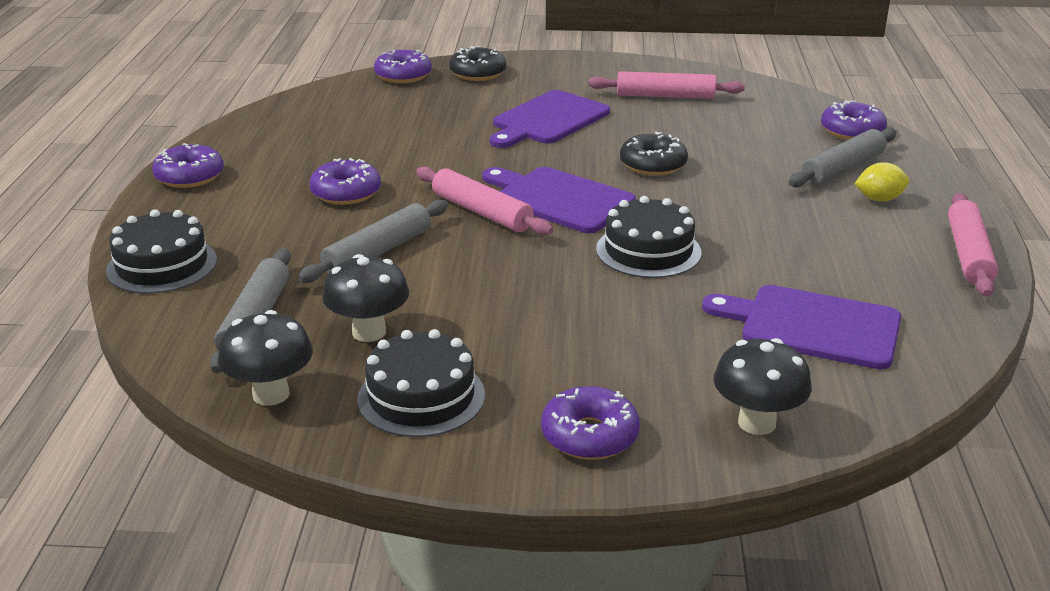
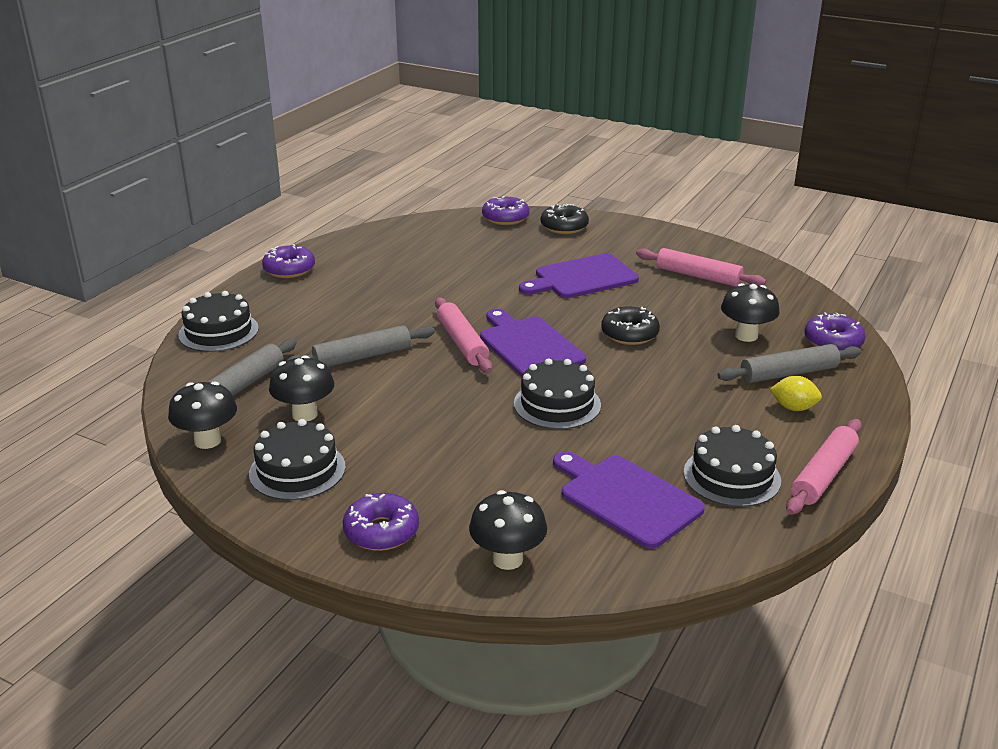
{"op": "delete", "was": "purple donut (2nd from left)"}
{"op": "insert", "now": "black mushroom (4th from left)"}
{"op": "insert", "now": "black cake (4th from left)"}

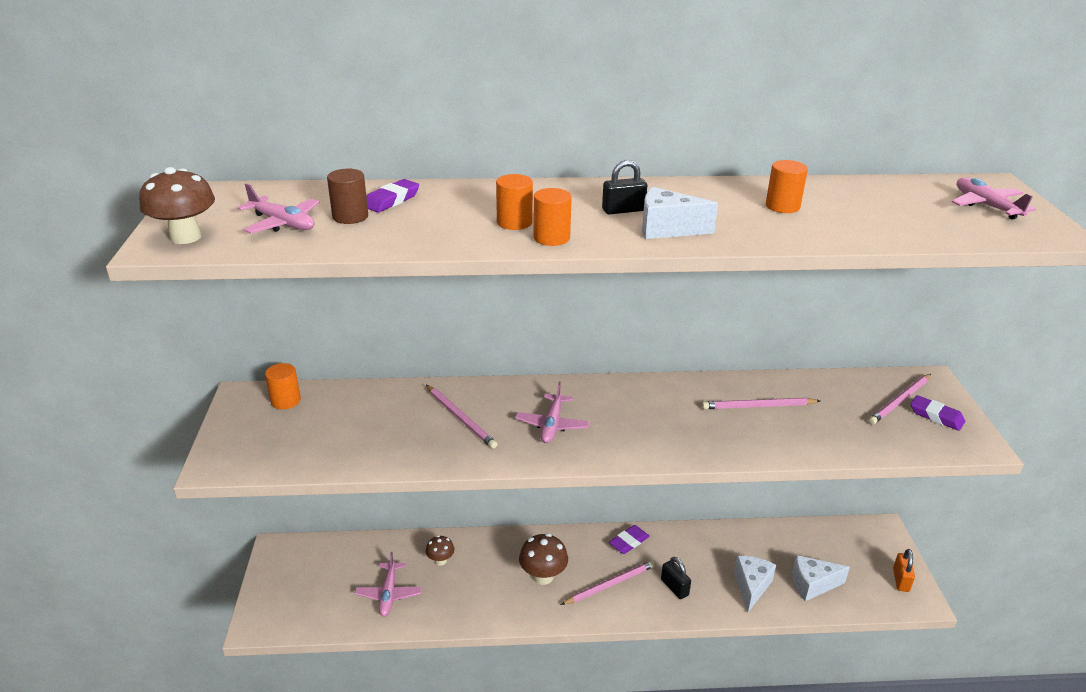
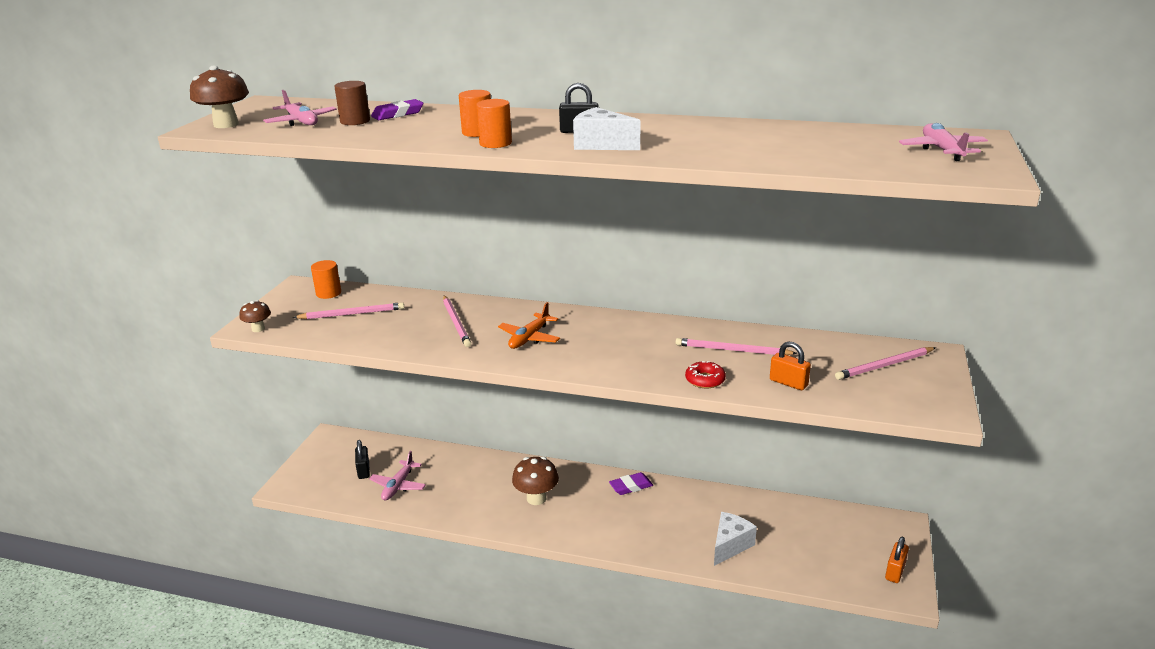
{"op": "delete", "was": "orange cylinder (4th from left)"}
{"op": "recolor", "was": "pink plane (3rd from left)", "now": "orange plane"}
{"op": "delete", "was": "purple eraser (3rd from left)"}
{"op": "move", "was": "brown mushroom (2nd from left)"}
{"op": "delete", "was": "white cheese (3rd from left)"}
{"op": "move", "was": "black padlock (2nd from left in the first image)", "now": "black padlock (1st from left)"}
{"op": "move", "was": "pink pencil (2nd from left in the first image)", "now": "pink pencil (1st from left)"}
{"op": "insert", "now": "orange padlock (1st from left)"}
{"op": "insert", "now": "red donut"}

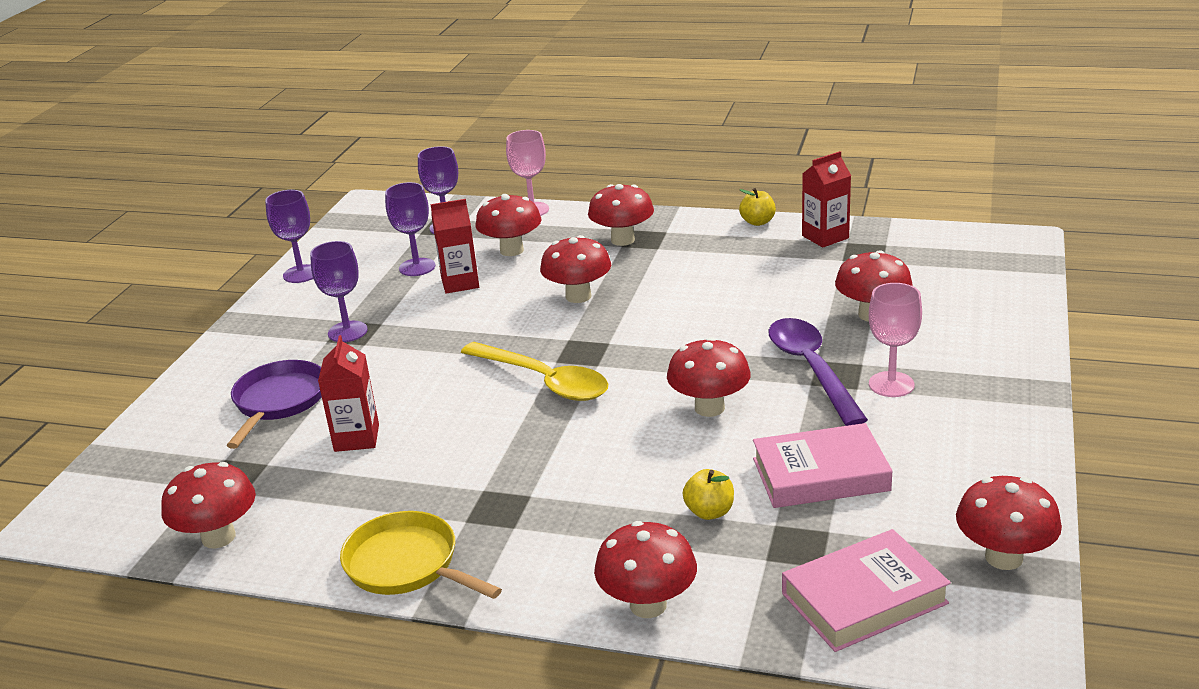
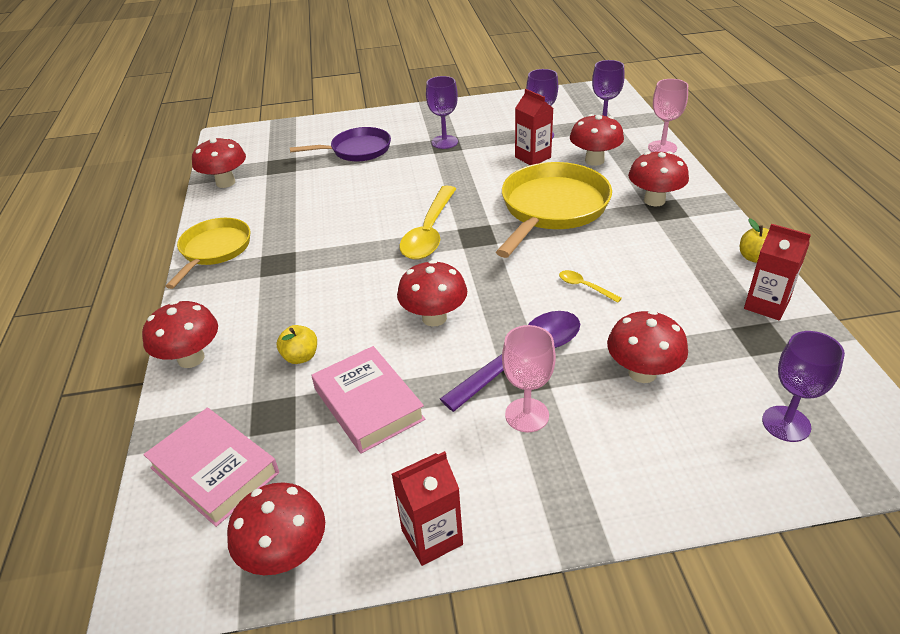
{"op": "move", "was": "purple goblet (1st from left in the first image)", "now": "purple goblet (4th from left)"}
{"op": "replace", "was": "red mushroom (3rd from left)", "now": "yellow pan (2nd from left)"}
{"op": "move", "was": "red carton (1st from left)"}
{"op": "insert", "now": "yellow spoon (2nd from left)"}

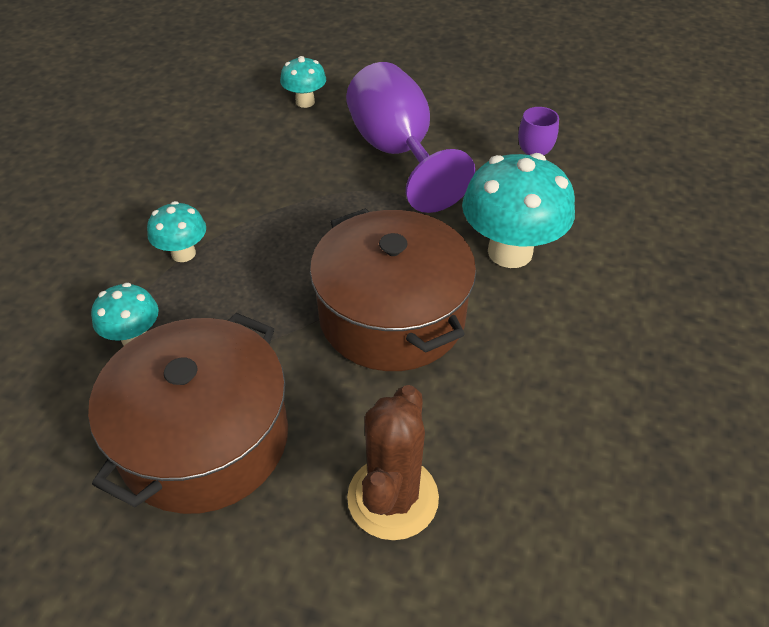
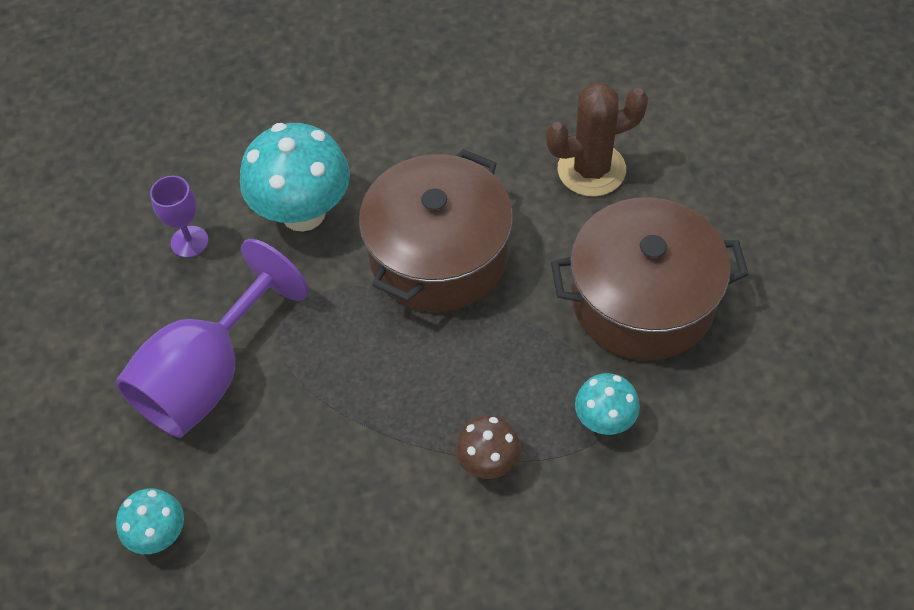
{"op": "recolor", "was": "turquoise mushroom (2nd from left)", "now": "brown mushroom"}

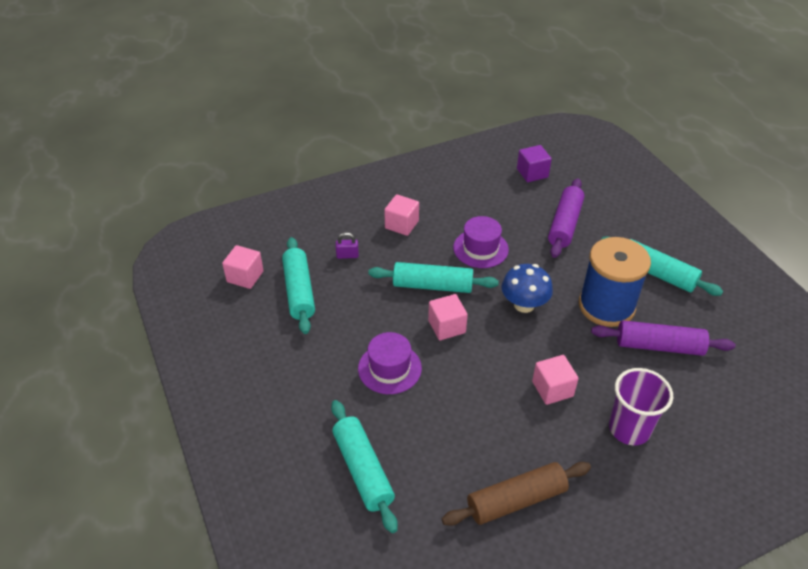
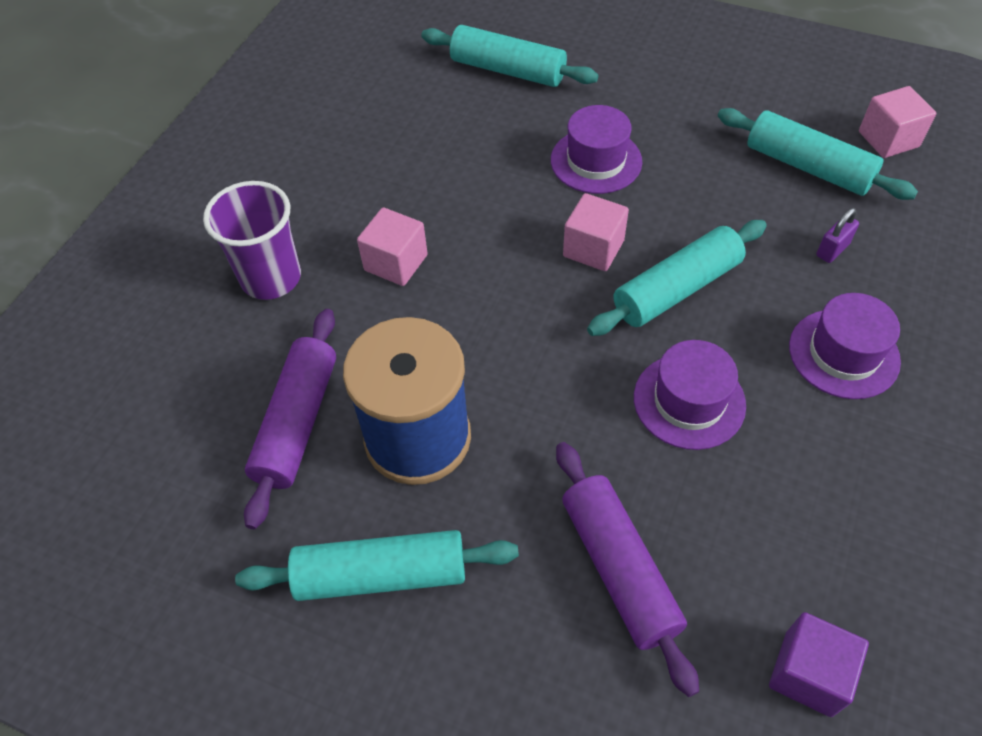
{"op": "replace", "was": "pink cube (2nd from left)", "now": "purple hat (3rd from left)"}
{"op": "delete", "was": "blue mushroom"}
{"op": "rotate", "was": "purple rolling pin (2nd from left in the first image)", "clockwise": -45}
{"op": "delete", "was": "brown rolling pin"}

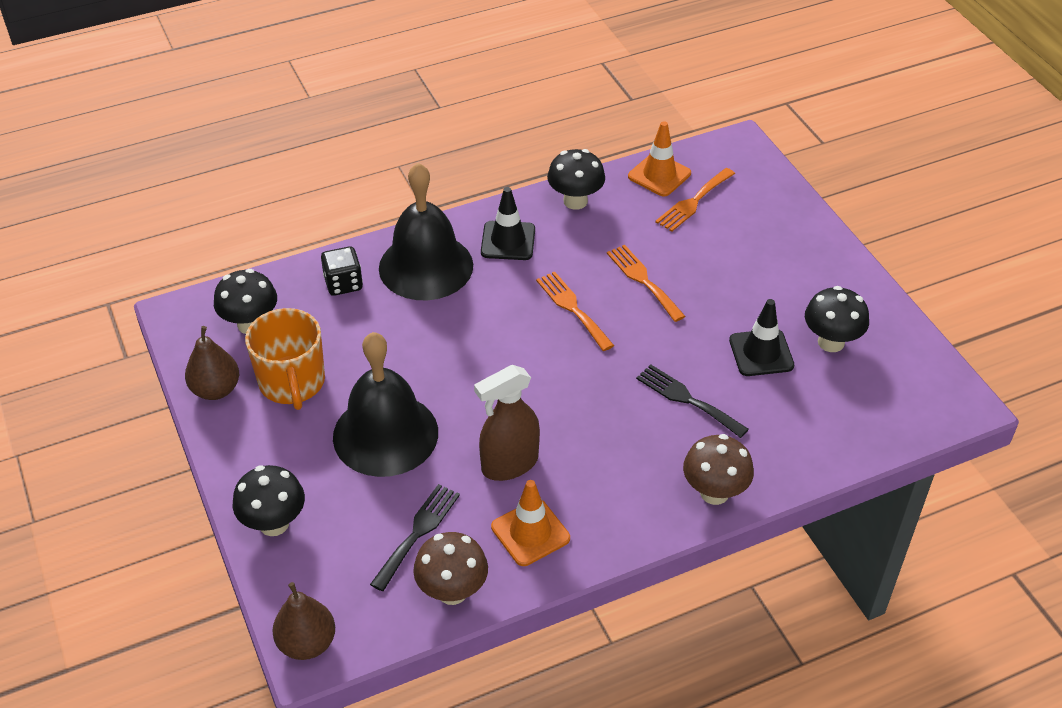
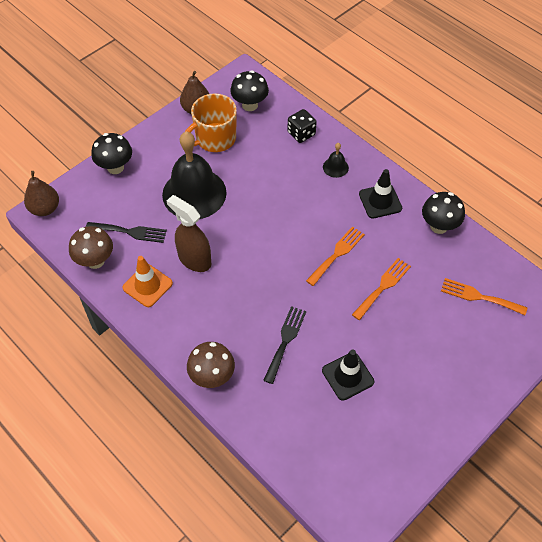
{"op": "delete", "was": "orange traffic cone (2nd from left)"}
{"op": "resize", "was": "black bell (2nd from left)", "ratio": 0.41}
{"op": "delete", "was": "black mushroom (4th from left)"}

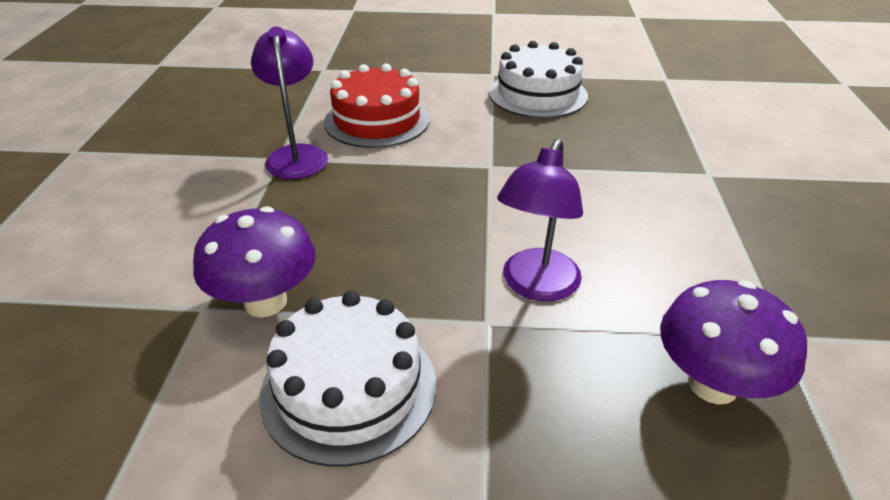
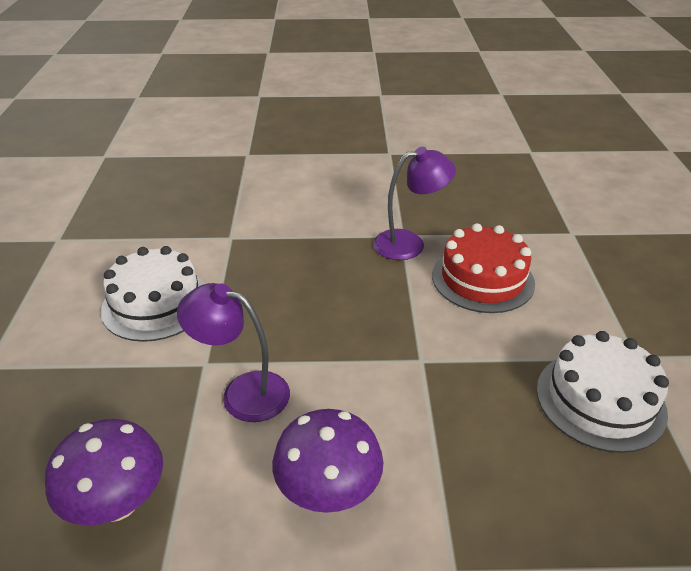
{"op": "move", "was": "purple mushroom (1st from left in the first image)", "now": "purple mushroom (2nd from left)"}

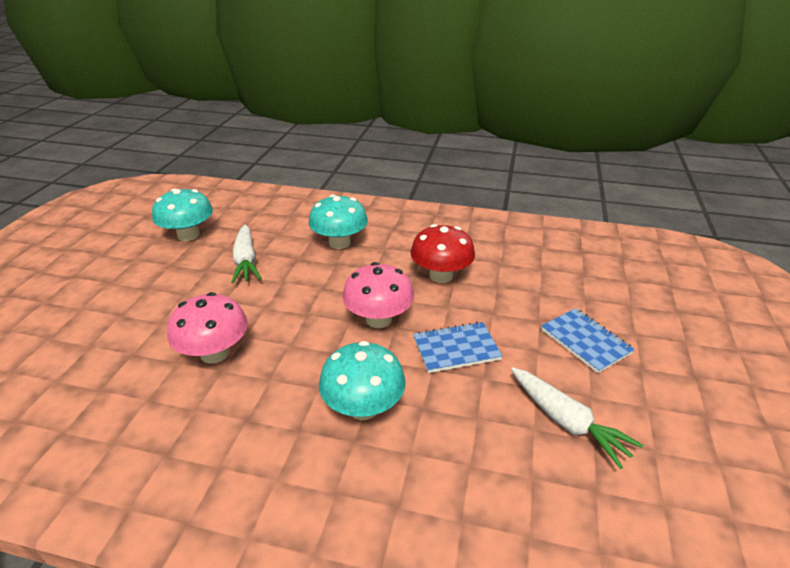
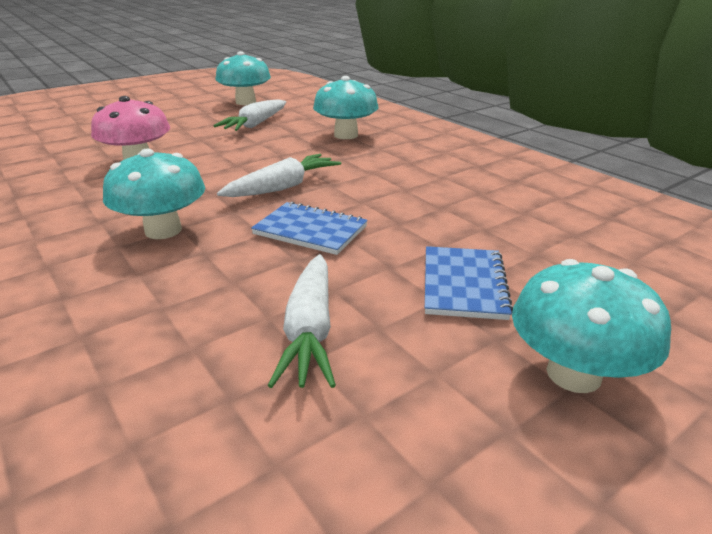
{"op": "delete", "was": "red mushroom"}
{"op": "replace", "was": "pink mushroom (2nd from left)", "now": "white carrot (2nd from left)"}
{"op": "insert", "now": "turquoise mushroom (4th from left)"}

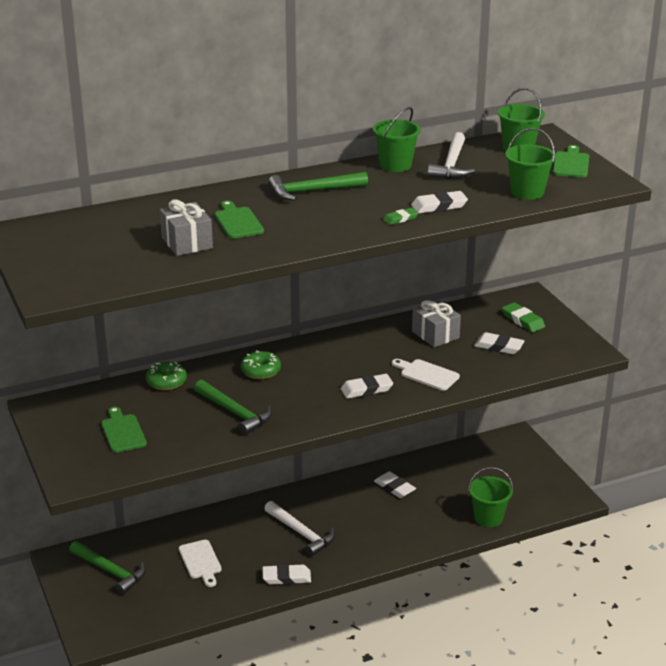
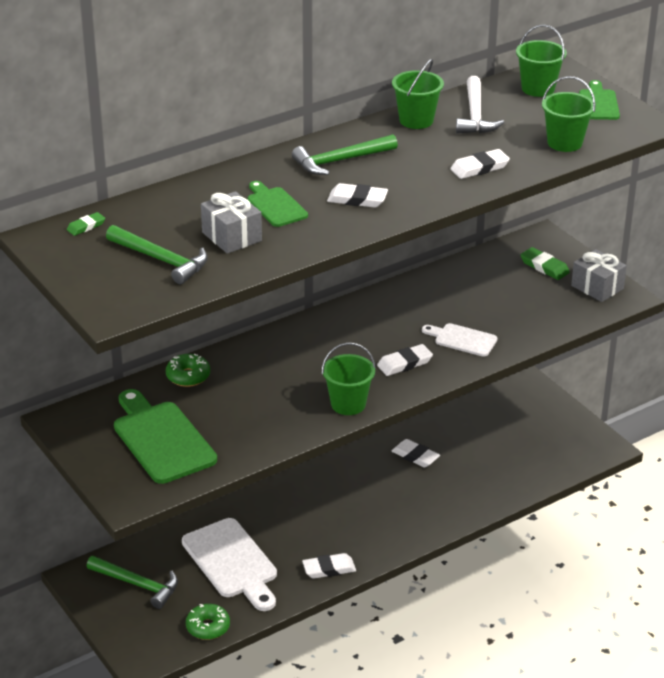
{"op": "move", "was": "green eraser (1st from left)"}
{"op": "move", "was": "grey gift (2nd from left)"}
{"op": "move", "was": "white eraser (5th from left in the first image)", "now": "white eraser (2nd from left)"}
{"op": "move", "was": "green donut (2nd from left)"}
{"op": "move", "was": "green hammer (2nd from left)"}
{"op": "resize", "was": "green cutting board (1st from left)", "ratio": 1.8}
{"op": "move", "was": "green bucket (2nd from left in the first image)", "now": "green bucket (1st from left)"}
{"op": "delete", "was": "white hammer (1st from left)"}
{"op": "resize", "was": "white cutting board (1st from left)", "ratio": 1.8}

